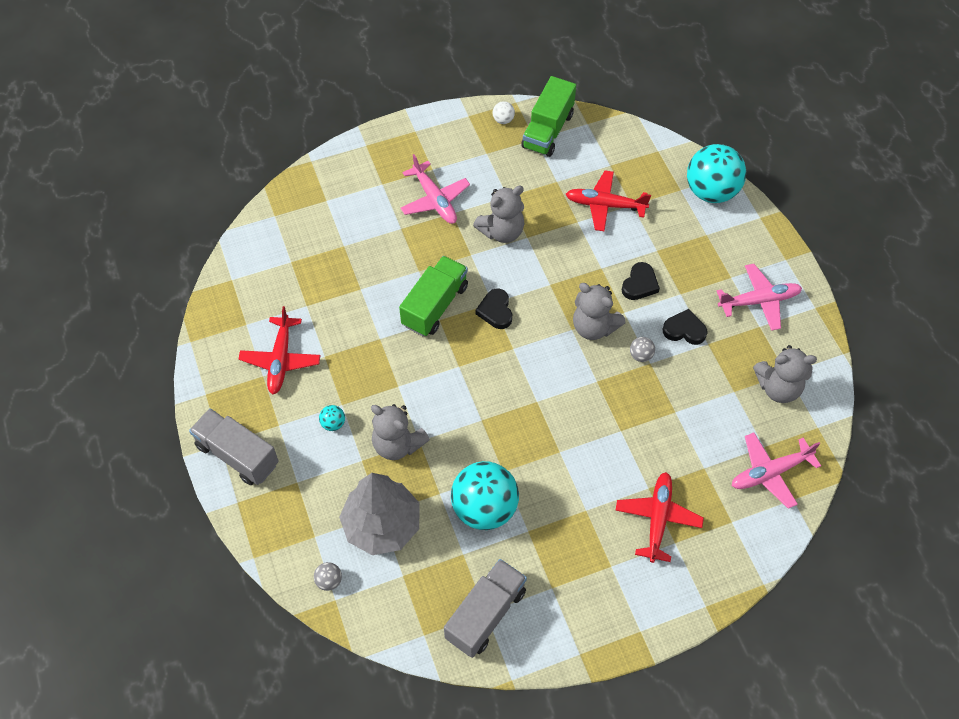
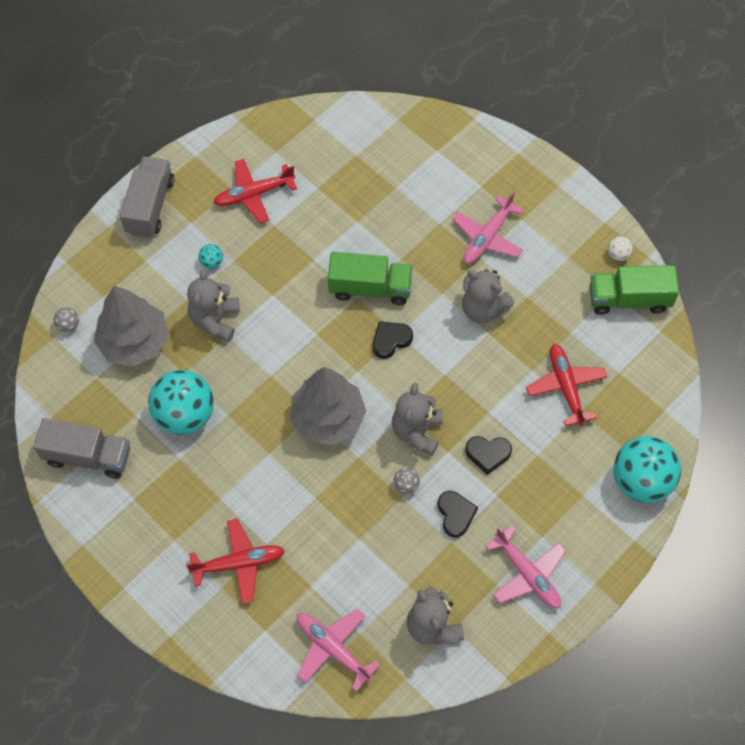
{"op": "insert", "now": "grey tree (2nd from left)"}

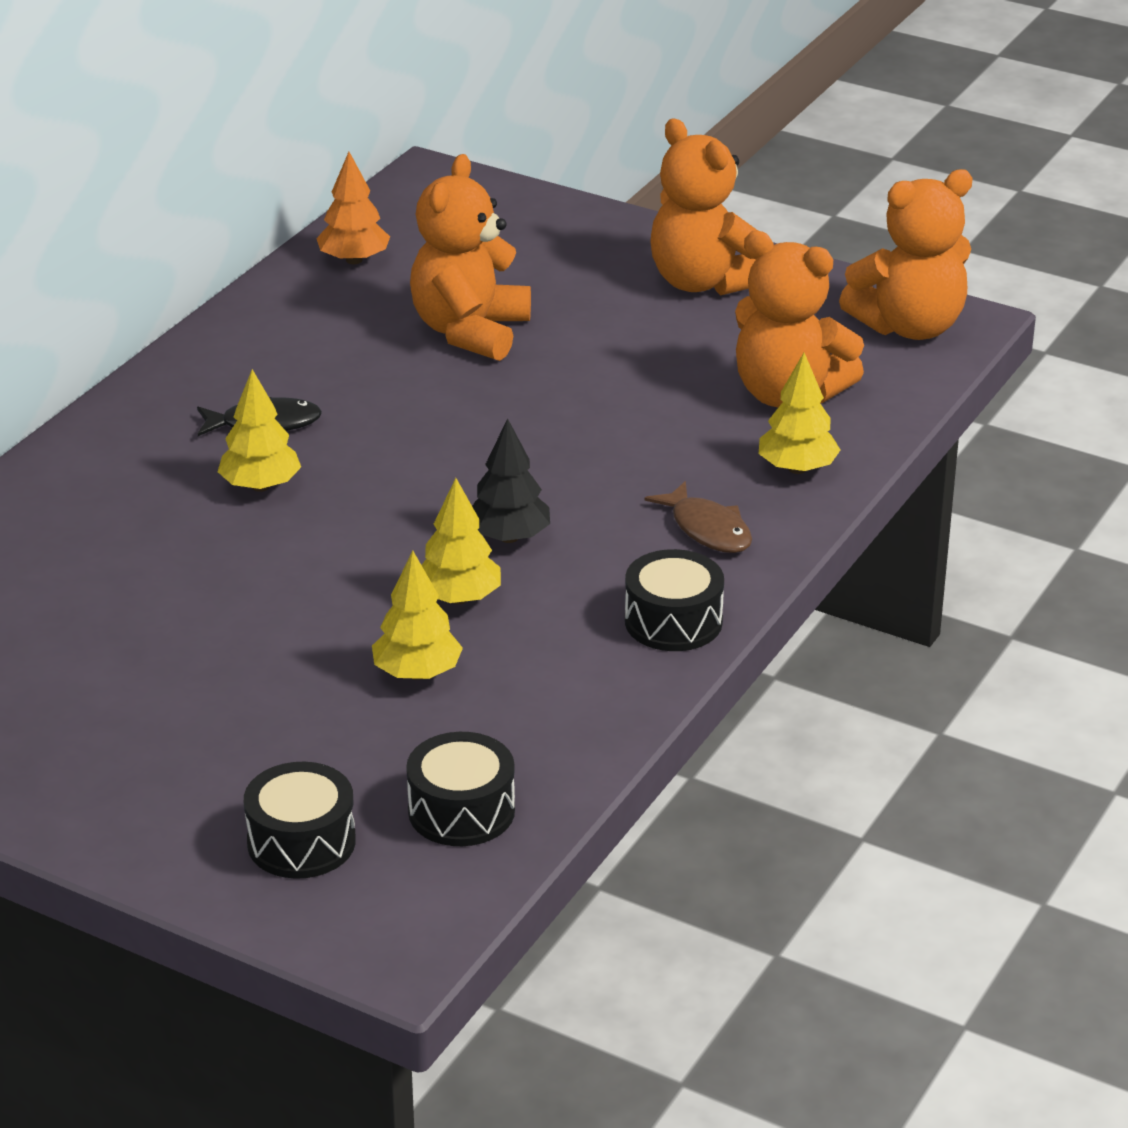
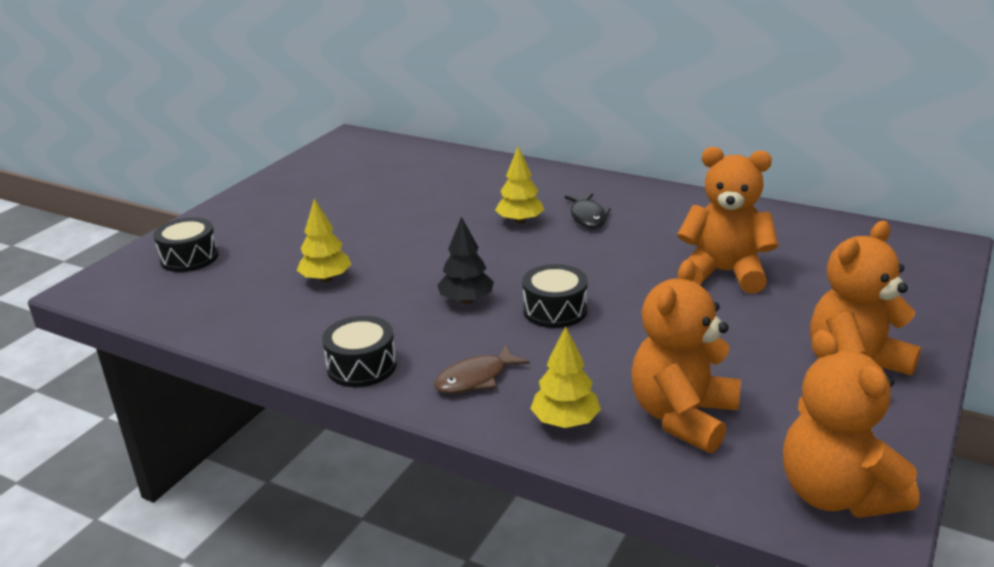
{"op": "delete", "was": "orange tree"}
{"op": "delete", "was": "yellow tree (3rd from left)"}
{"op": "move", "was": "black drum (2nd from left in the first image)", "now": "black drum (3rd from left)"}

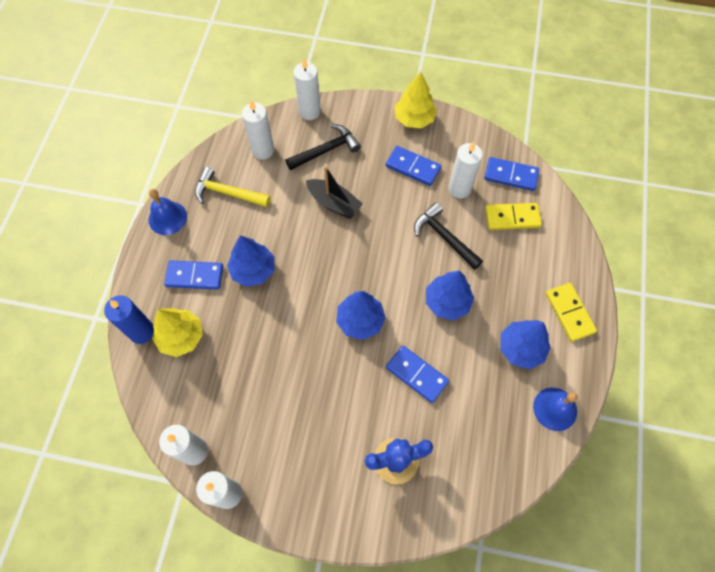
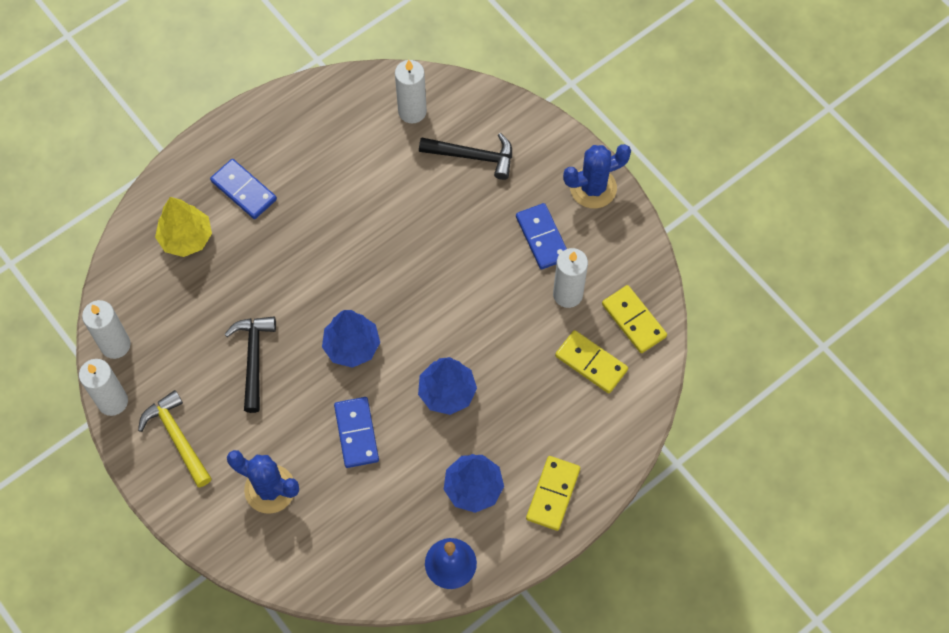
{"op": "delete", "was": "white candle (4th from left)"}
{"op": "replace", "was": "yellow tree (2nd from left)", "now": "blue cactus (2nd from left)"}
{"op": "recolor", "was": "blue domino (4th from left)", "now": "yellow domino (3rd from left)"}
{"op": "delete", "was": "black boat"}
{"op": "move", "was": "yellow hammer"}
{"op": "delete", "was": "blue bell (1st from left)"}
{"op": "move", "was": "black hammer (2nd from left in the first image)", "now": "black hammer (1st from left)"}
{"op": "delete", "was": "blue tree (1st from left)"}
{"op": "delete", "was": "blue candle"}

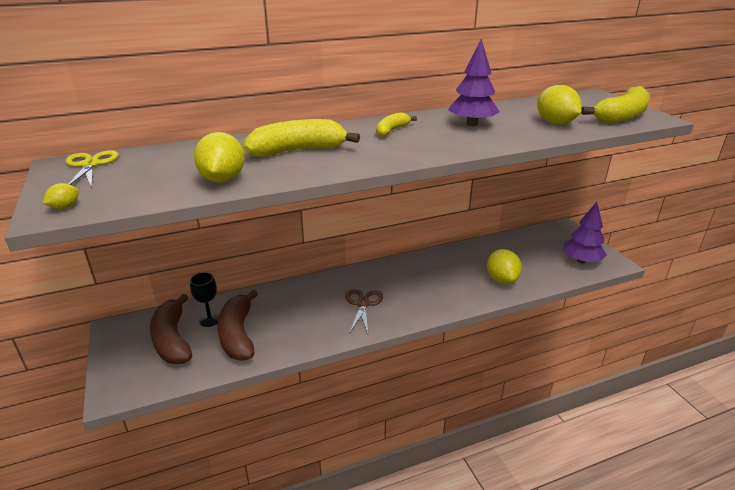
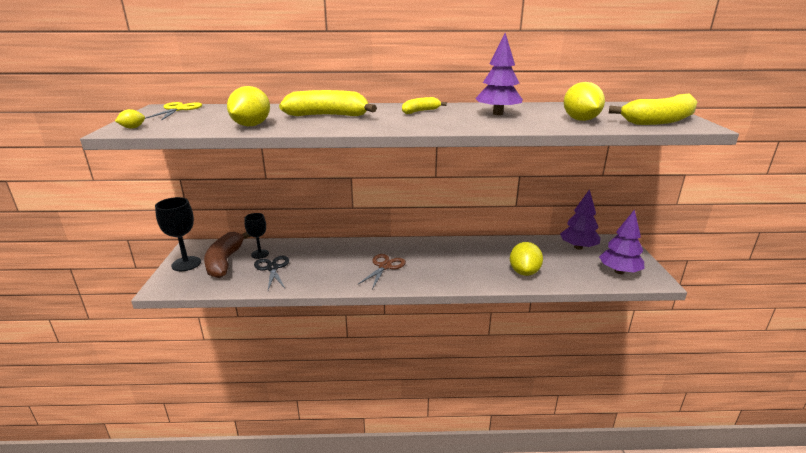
{"op": "replace", "was": "brown banana (2nd from left)", "now": "black scissors"}
{"op": "insert", "now": "purple tree (2nd from left)"}
{"op": "insert", "now": "black goblet (1st from left)"}

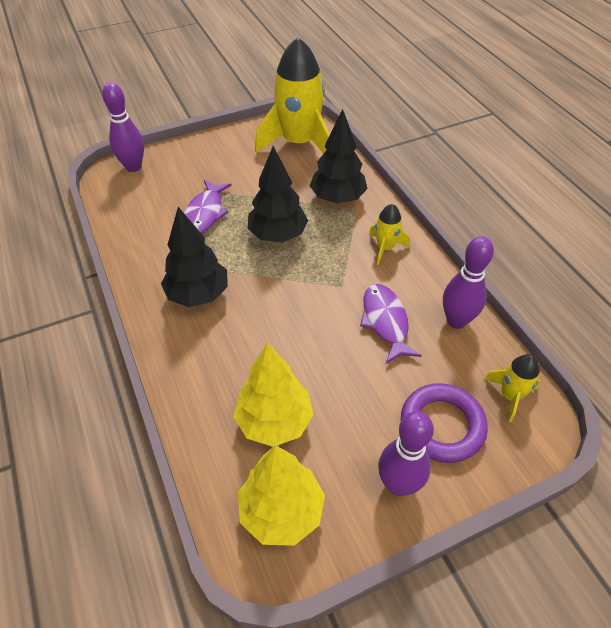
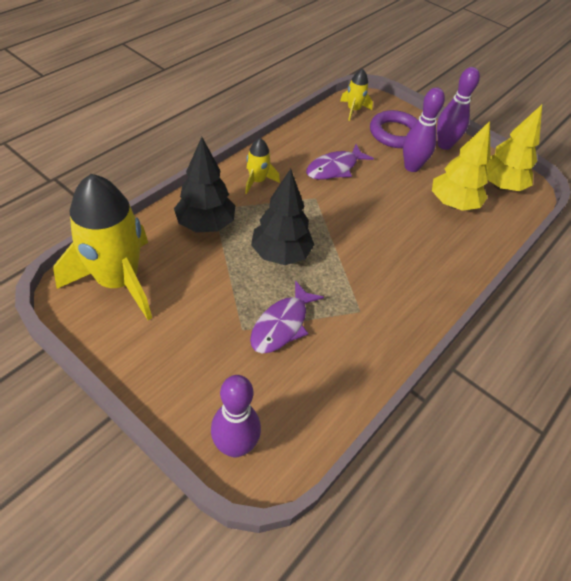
{"op": "rotate", "was": "purple fish (1st from left)", "clockwise": 135}
{"op": "delete", "was": "black tree (1st from left)"}
{"op": "move", "was": "purple bowling pin (3rd from left in the first image)", "now": "purple bowling pin (2nd from left)"}

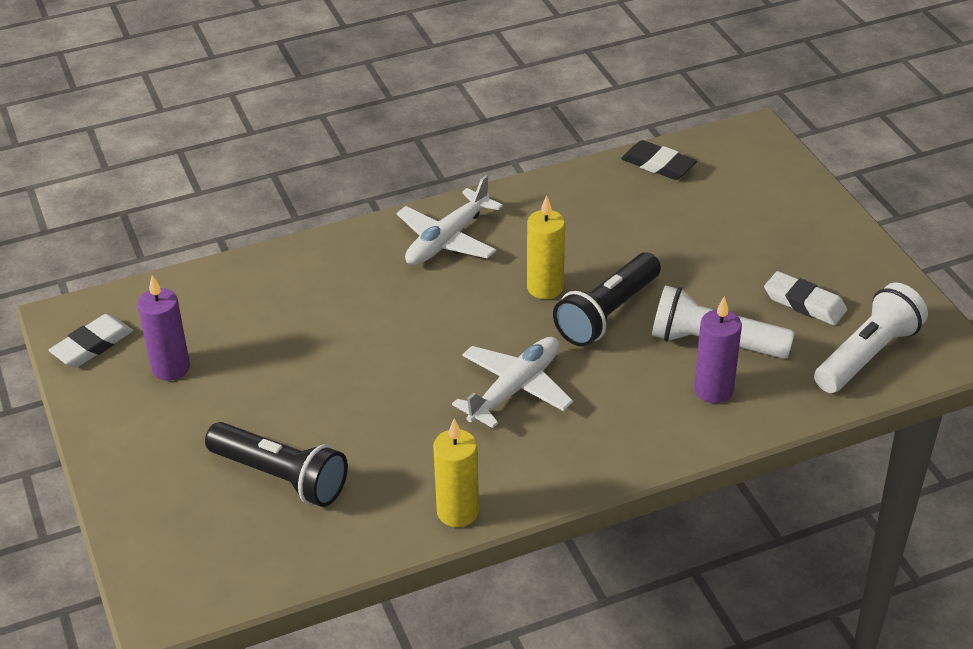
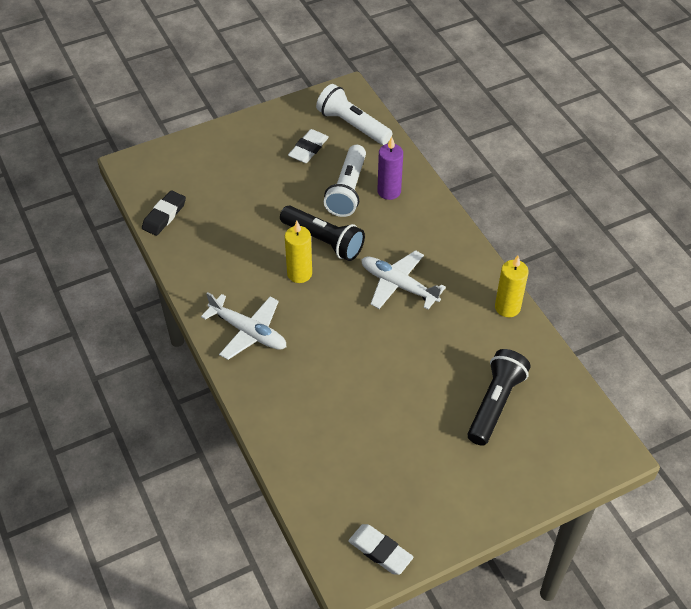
{"op": "delete", "was": "purple candle (1st from left)"}

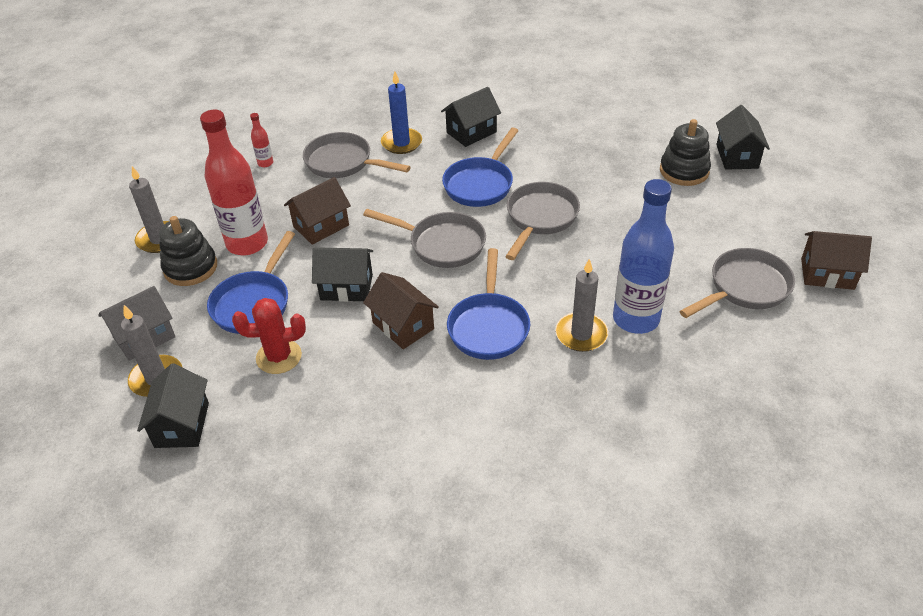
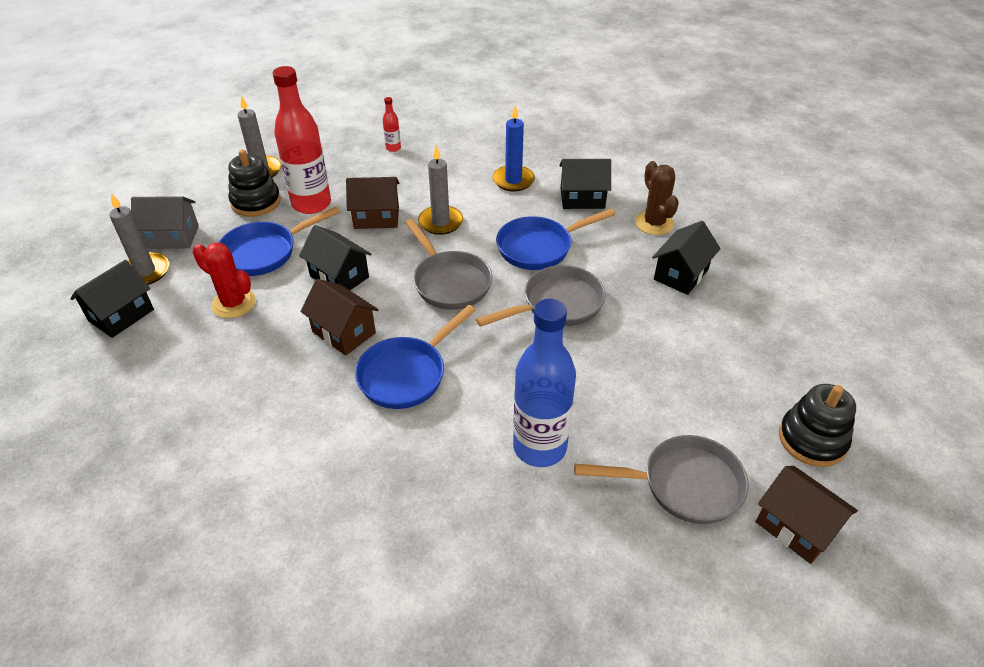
{"op": "move", "was": "black house (4th from left)"}
{"op": "move", "was": "black stacking toy (2nd from left)"}
{"op": "delete", "was": "grey pan (1st from left)"}
{"op": "move", "was": "grey candle (3rd from left)"}
{"op": "rotate", "was": "brown house (2nd from left in the first image)", "clockwise": -45}
{"op": "insert", "now": "brown cactus"}

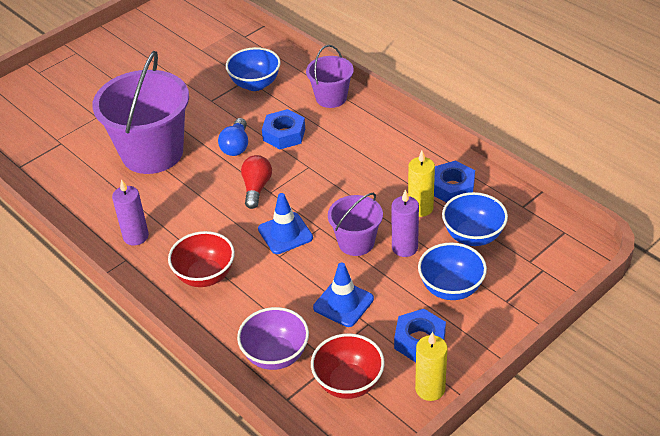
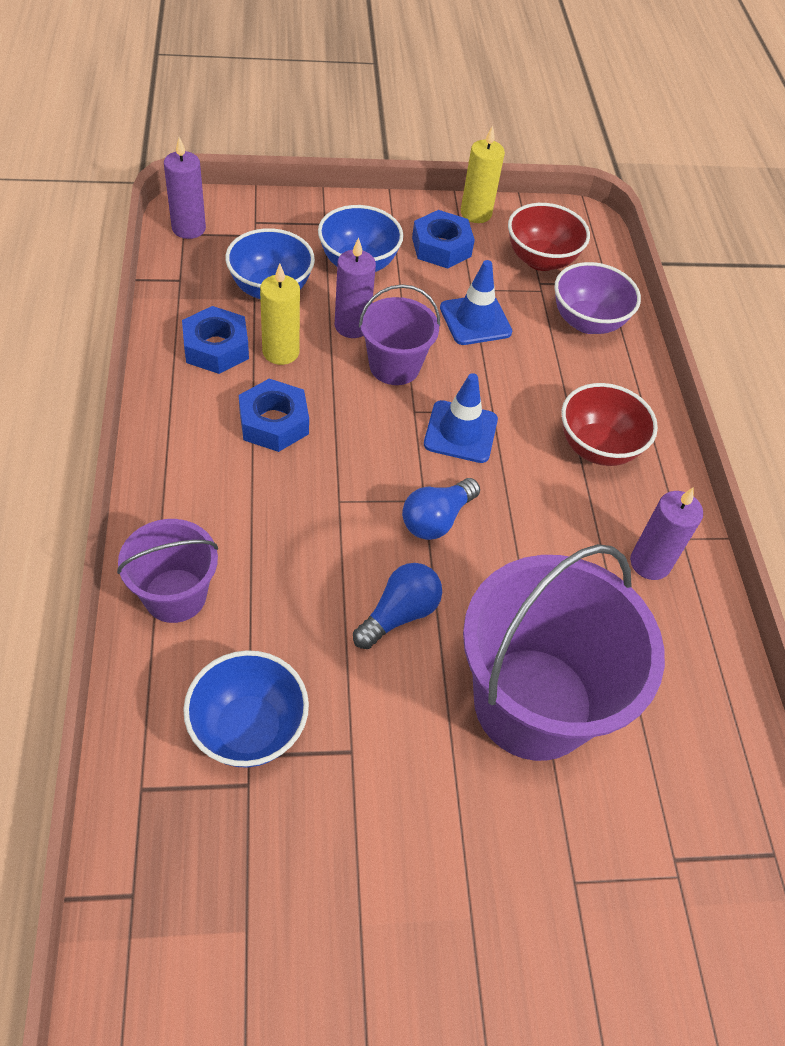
{"op": "move", "was": "blue nut (1st from left in the first image)", "now": "blue nut (2nd from left)"}
{"op": "recolor", "was": "red light bulb", "now": "blue light bulb (2nd from left)"}
{"op": "insert", "now": "purple candle (1st from left)"}

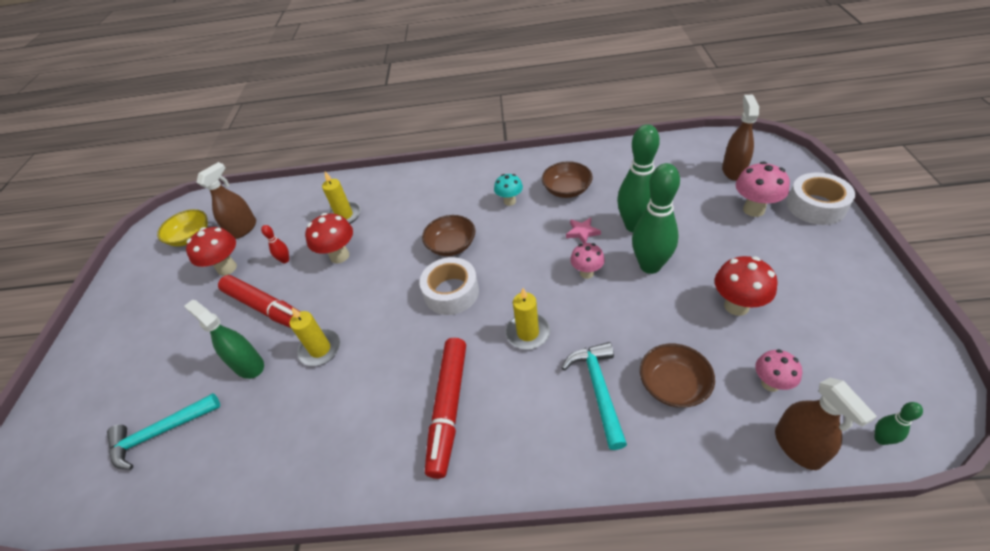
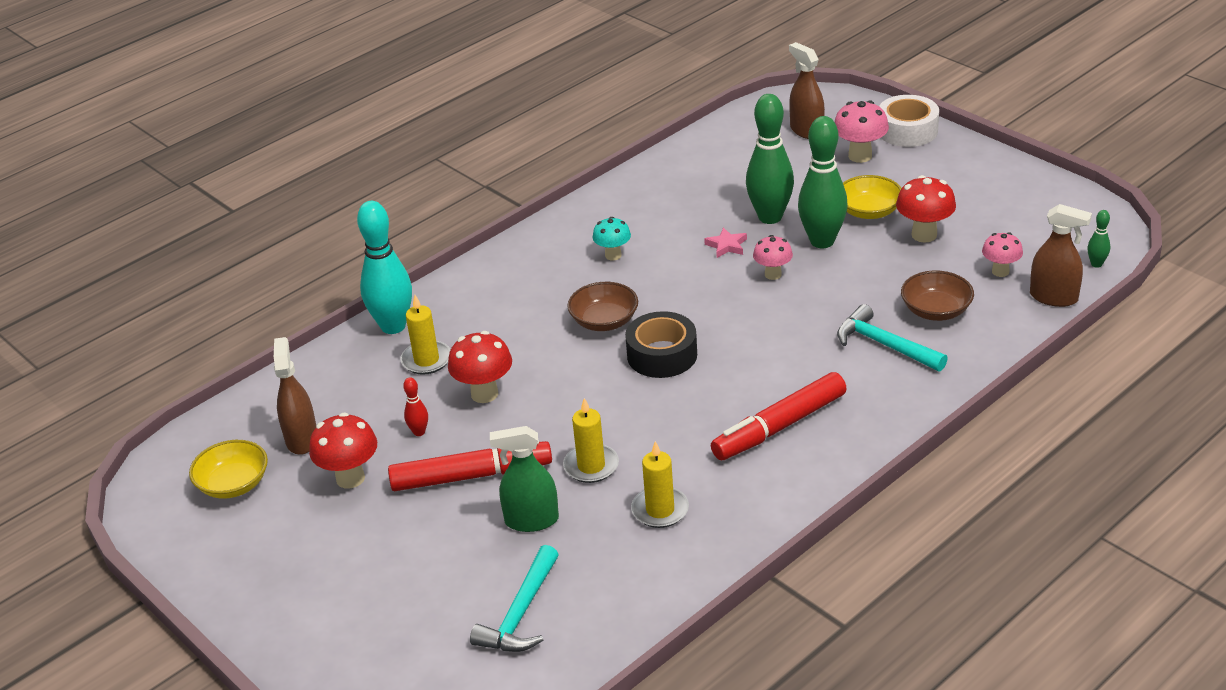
{"op": "delete", "was": "brown bowl (2nd from left)"}
{"op": "recolor", "was": "white tape (1st from left)", "now": "black tape"}
{"op": "move", "was": "yellow candle (3rd from left)"}
{"op": "rotate", "was": "red marker (2nd from left)", "clockwise": 90}
{"op": "insert", "now": "yellow bowl (2nd from left)"}
{"op": "insert", "now": "turquoise bowling pin"}

